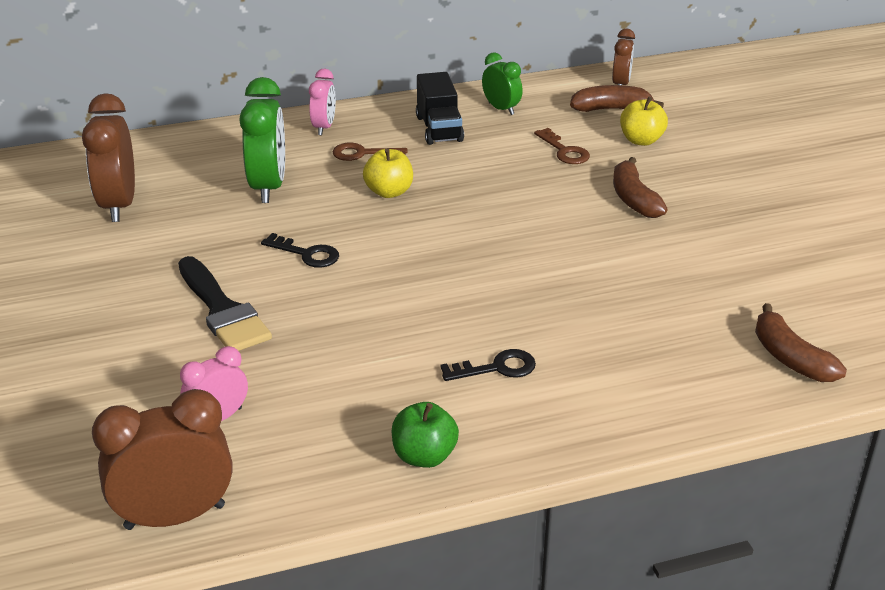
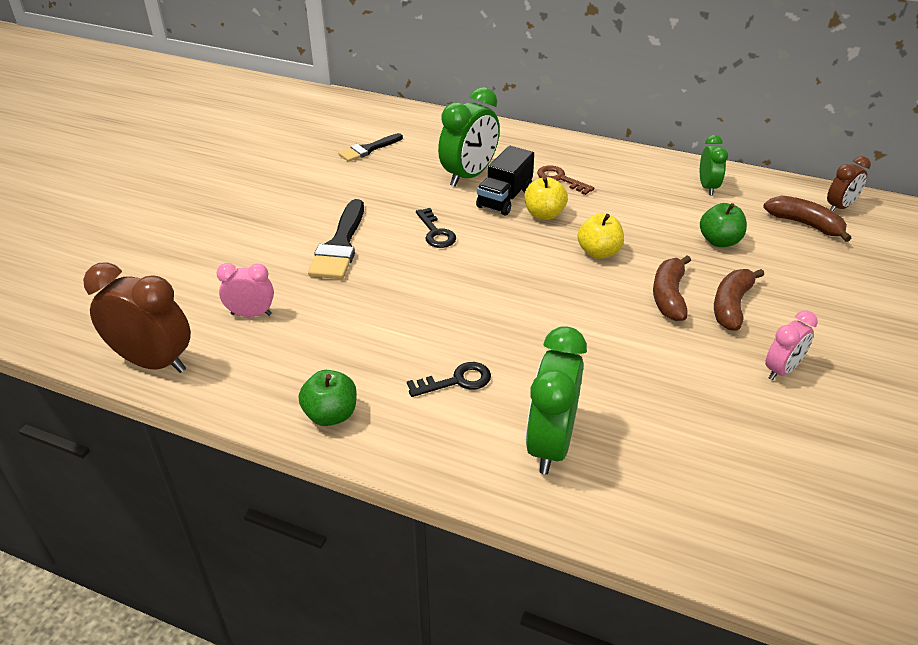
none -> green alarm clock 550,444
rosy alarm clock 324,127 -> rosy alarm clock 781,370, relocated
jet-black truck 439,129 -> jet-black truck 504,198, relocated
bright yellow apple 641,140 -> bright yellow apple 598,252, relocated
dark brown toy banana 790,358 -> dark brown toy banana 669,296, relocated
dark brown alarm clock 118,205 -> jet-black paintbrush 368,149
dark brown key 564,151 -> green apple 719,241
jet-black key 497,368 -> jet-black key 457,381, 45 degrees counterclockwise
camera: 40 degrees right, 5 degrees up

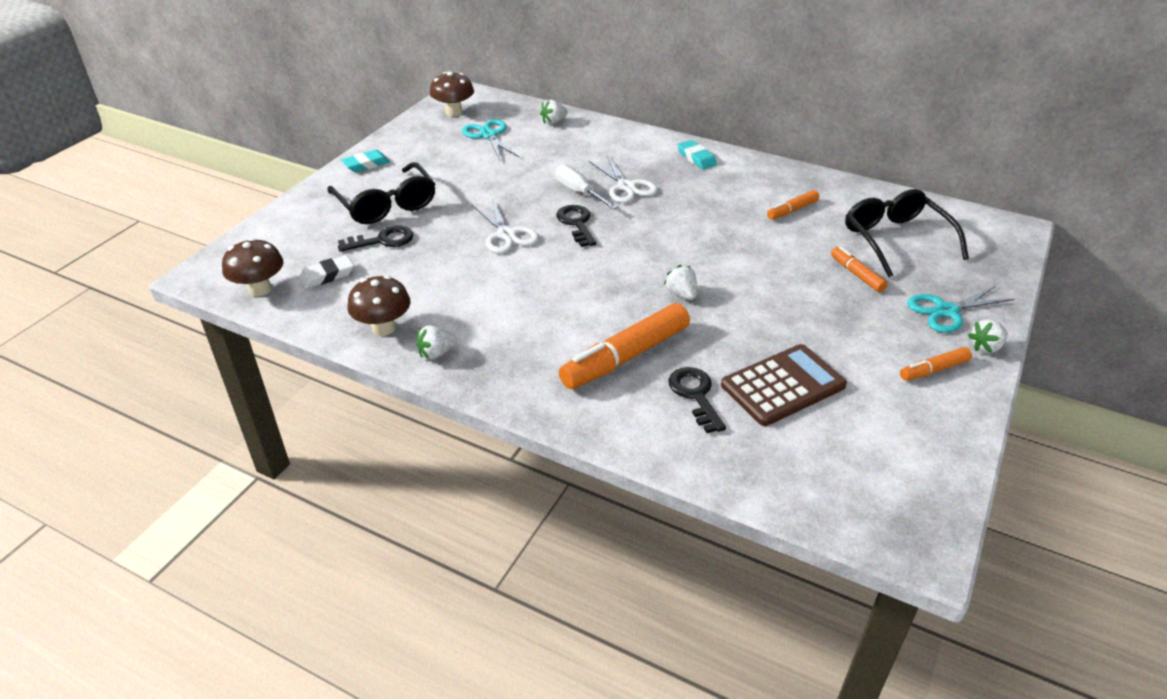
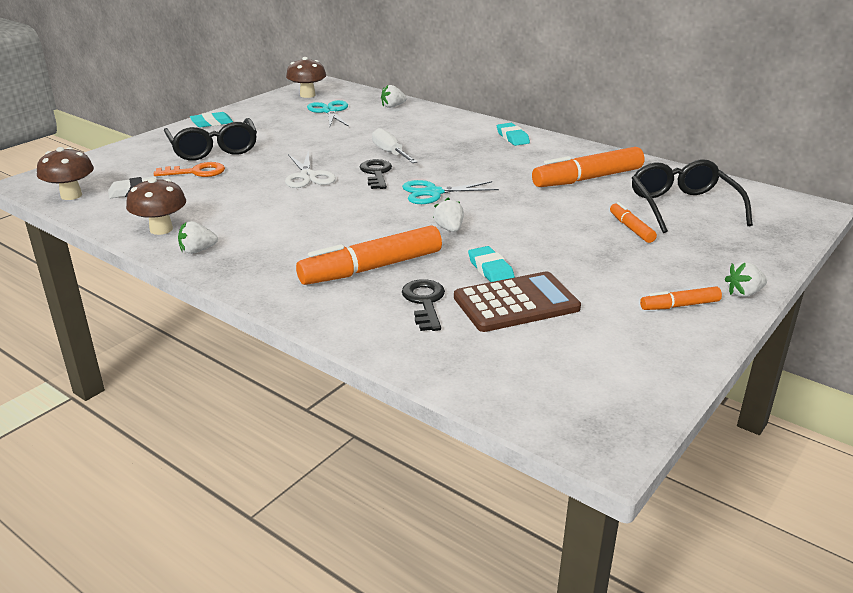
snow-white shears 626,187 -> none
none -> aqua pencil eraser 491,270
aqua shears 946,311 -> aqua shears 433,193, relocated
jet-black key 383,240 -> orange key 196,172
orange felt pen 792,210 -> orange felt pen 588,179, x1.96
camera: 10 degrees right, 10 degrees down

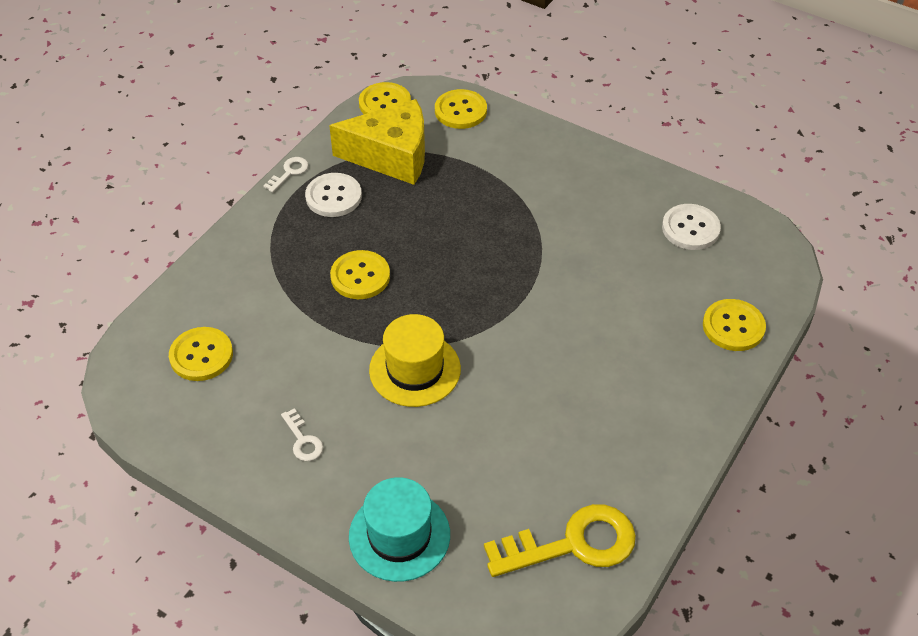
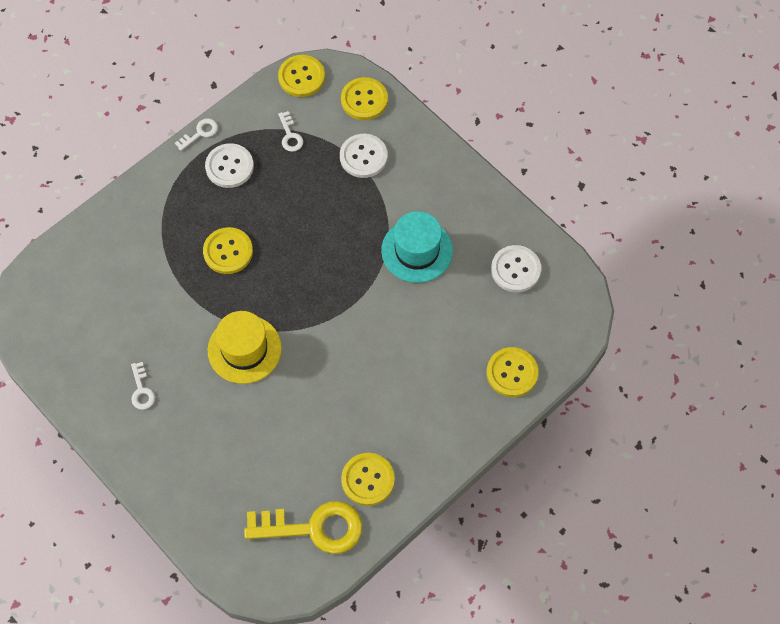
none -> snow-white button 363,157
bright yellow button 201,355 -> bright yellow button 368,480, relocated
aqua tall hat 399,535 -> aqua tall hat 417,250, relocated
bright yellow piece of cheese 392,156 -> snow-white key 290,135
camera: 15 degrees right, 15 degrees up

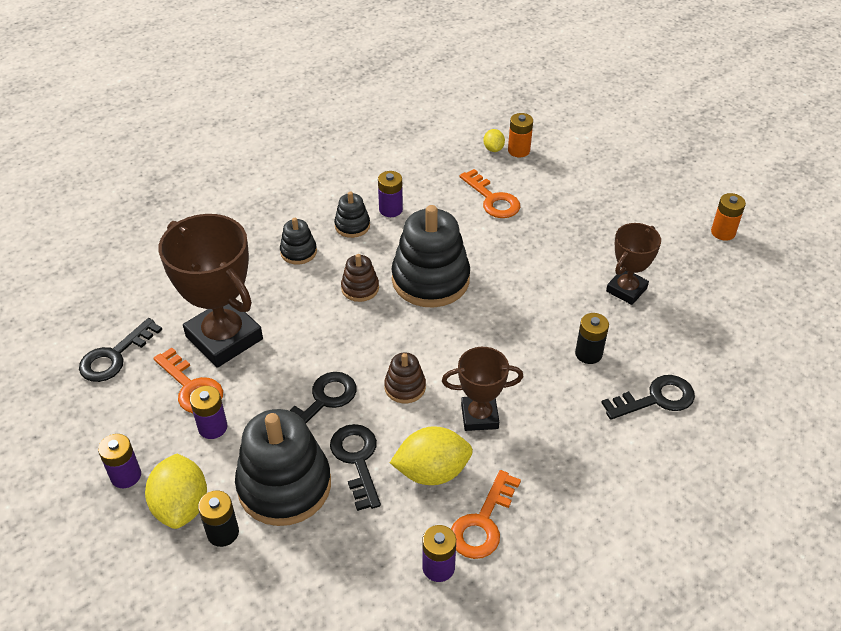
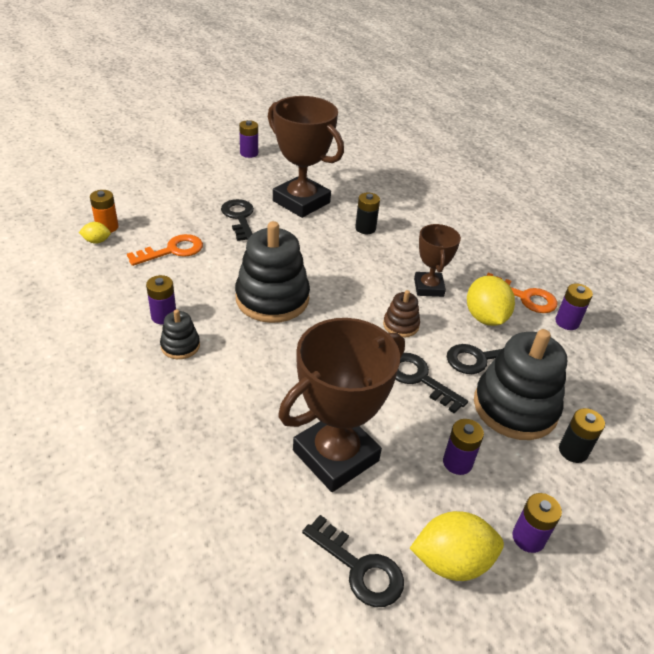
orange key 191,387 -> none
jet-black stacking toy 298,252 -> none
dark brown stacking toy 360,288 -> none
bright yellow lemon 181,506 -> bright yellow lemon 451,561, relocated
jet-black key 655,399 -> jet-black key 239,218, relocated
orange AA battery 723,232 -> royal purple AA battery 249,153
dark brown prize cup 626,290 -> dark brown prize cup 301,202, x1.76
camera: 90 degrees left, 5 degrees down

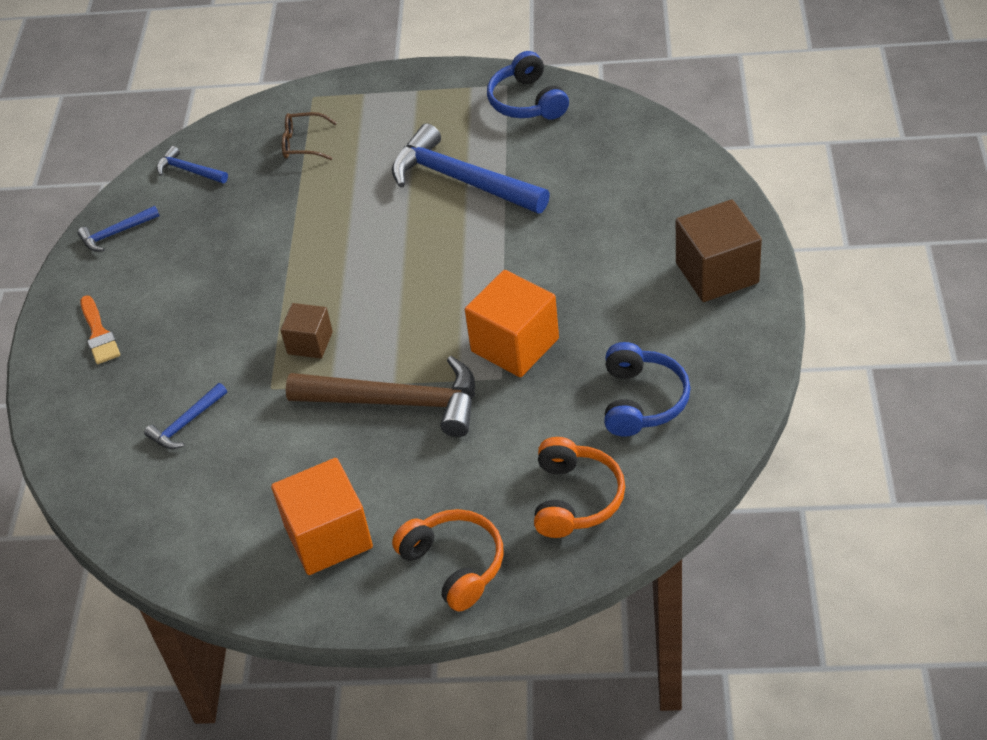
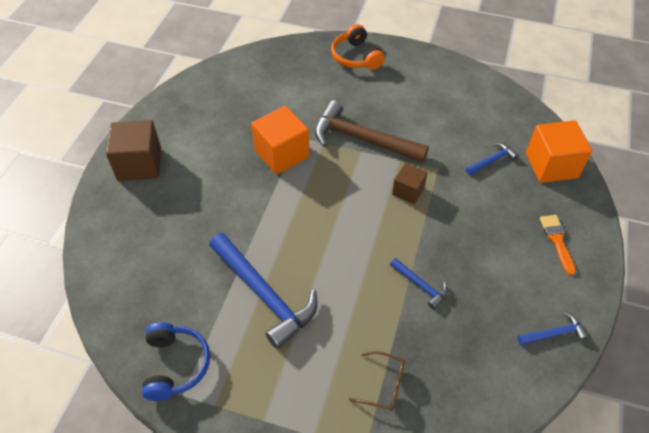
orange over-ear headphones 575,498 -> none
blue over-ear headphones 642,400 -> none
blue hammer 189,171 -> blue hammer 421,285, relocated
orange cube 328,536 -> orange cube 551,165, relocated
camera: 170 degrees left, 5 degrees up

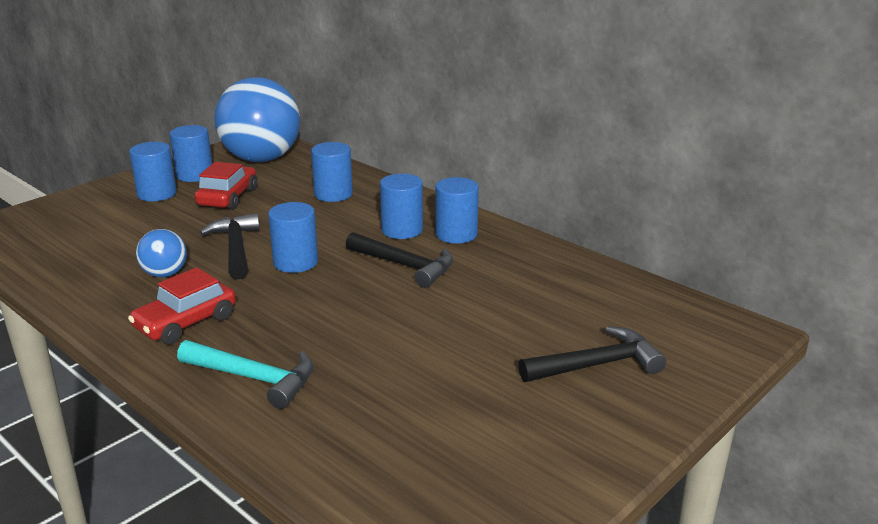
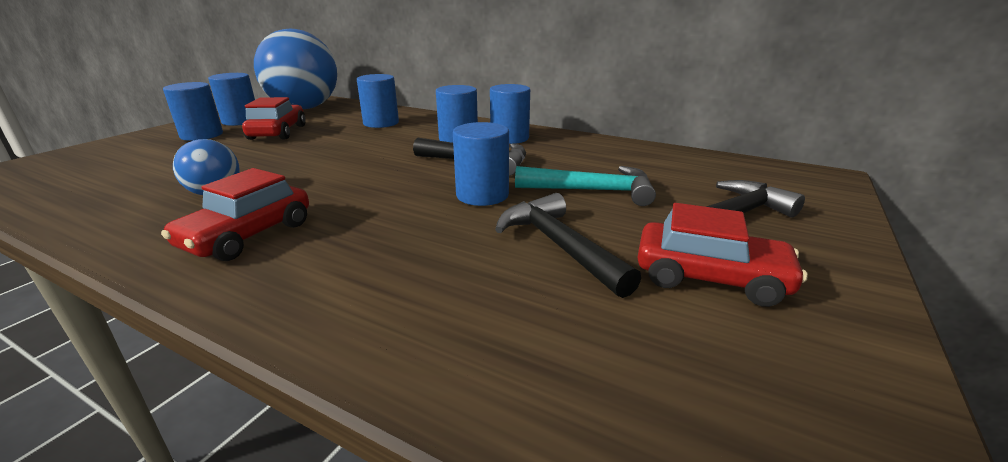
none -> red toy car 710,277
aqua hammer 254,378 -> aqua hammer 593,191, relocated
jet-black hammer 236,248 -> jet-black hammer 559,245, relocated
blue cylinder 295,262 -> blue cylinder 482,195, relocated
camera: 15 degrees left, 0 degrees up

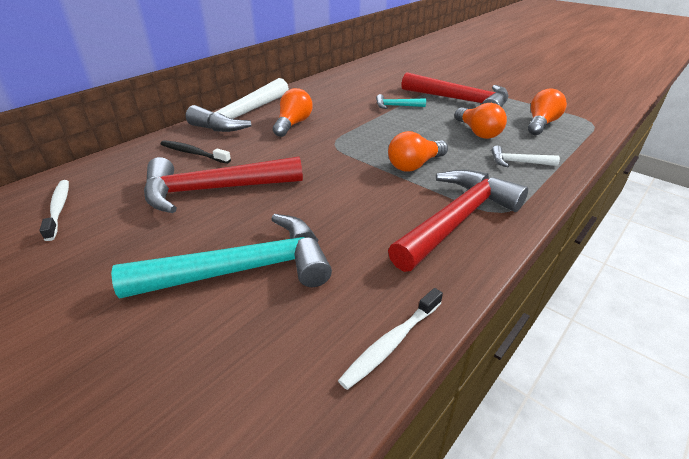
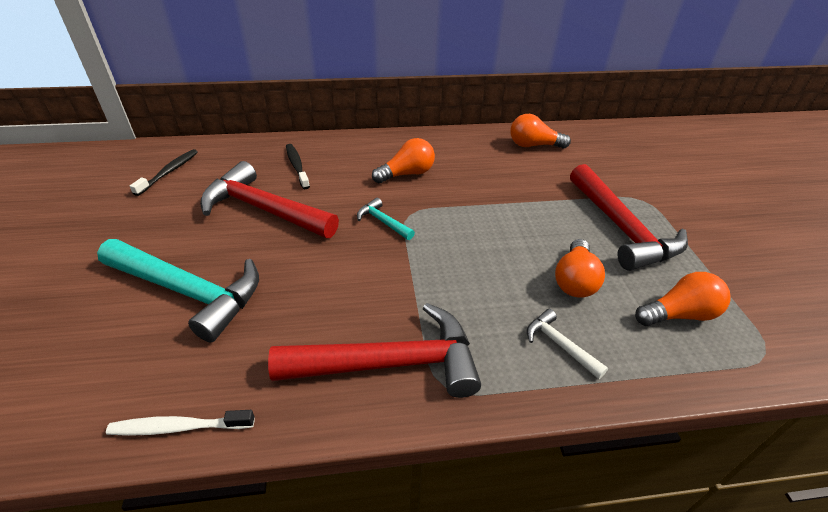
snow-white hammer 242,116 -> none
aqua hammer 396,106 -> aqua hammer 383,222, relocated
orange bulb 414,165 -> orange bulb 533,145, relocated
snow-white dental brush 59,209 -> jet-black dental brush 169,172
camera: 40 degrees right, 5 degrees up

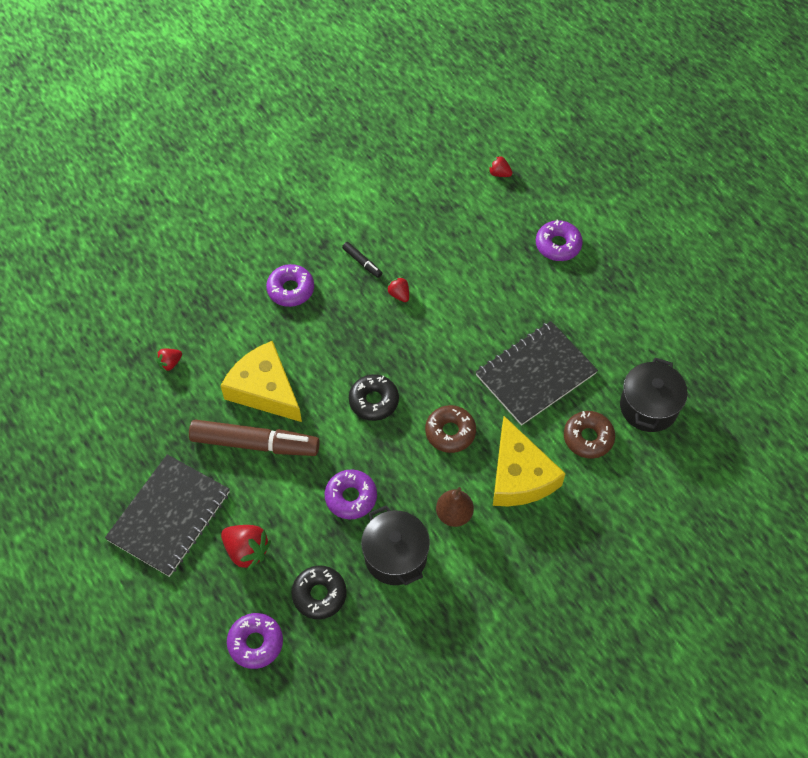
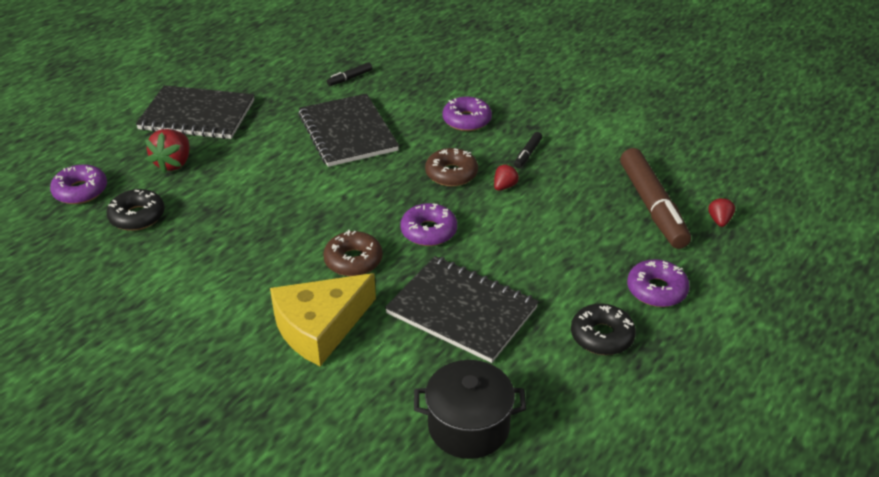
jet-black pot 395,556 -> none
dark brown toy pear 454,514 -> none
dark brown felt pen 255,444 -> dark brown felt pen 652,207, relocated
royal purple doughnut 351,497 -> royal purple doughnut 428,231, relocated
jet-black doughnut 374,401 -> jet-black doughnut 602,336, relocated
dark brown doughnut 588,438 -> dark brown doughnut 451,174, relocated
red berry 170,363 -> jet-black felt pen 350,78
bright yellow piece of cheese 264,389 -> jet-black exercise book 347,132
camera: 70 degrees right, 20 degrees down

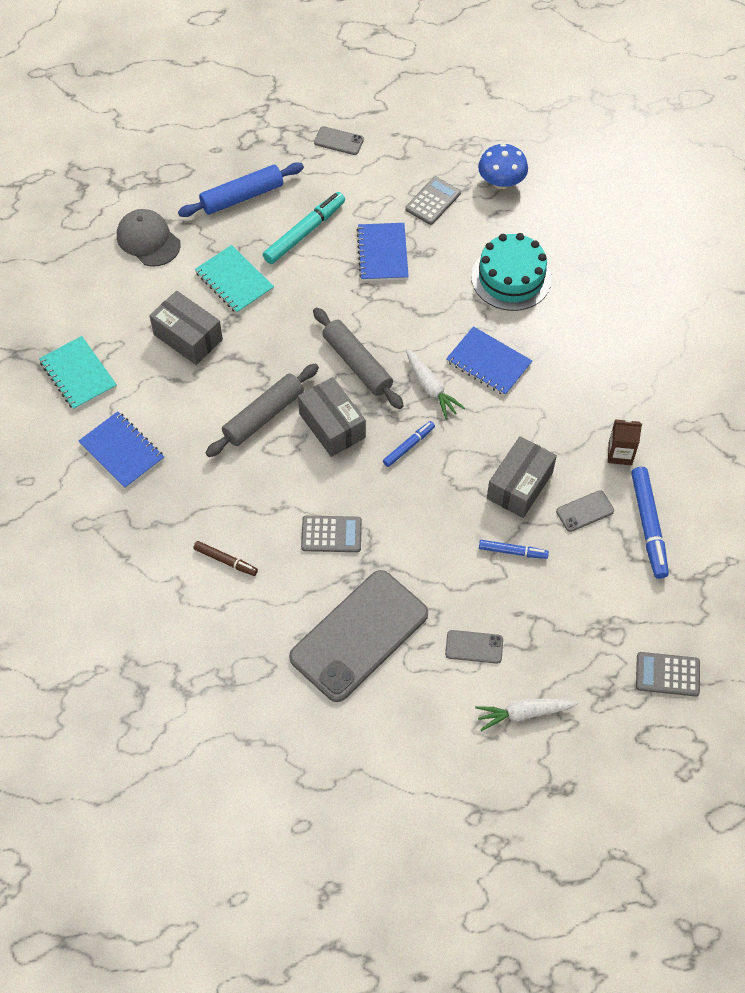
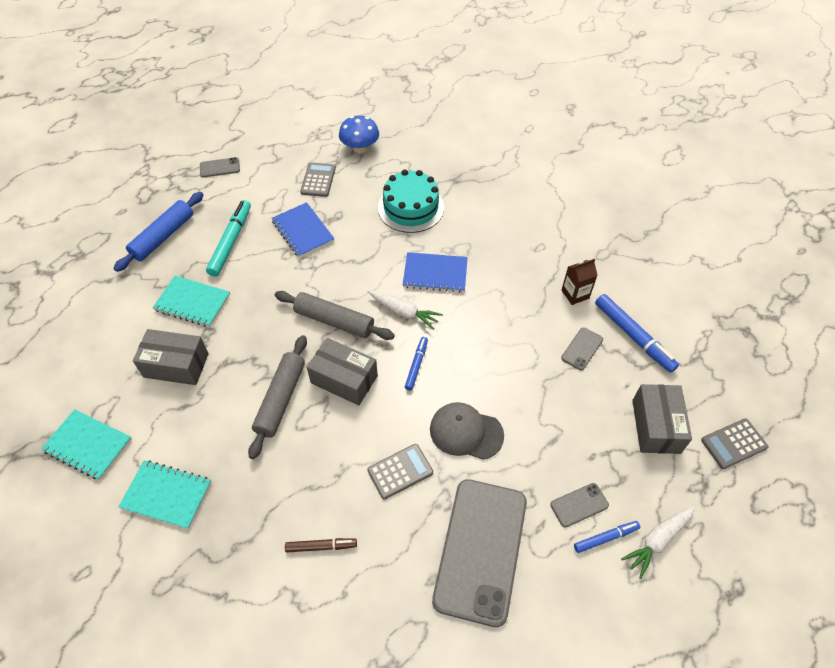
ash-grey peaked cap 148,240 -> ash-grey peaked cap 466,432, relocated
blue felt pen 513,552 -> blue felt pen 606,538, relocated
ash-grey package 520,485 -> ash-grey package 656,426, relocated
blue exercise book 122,451 -> aqua exercise book 166,495
camera: 30 degrees left, 5 degrees down

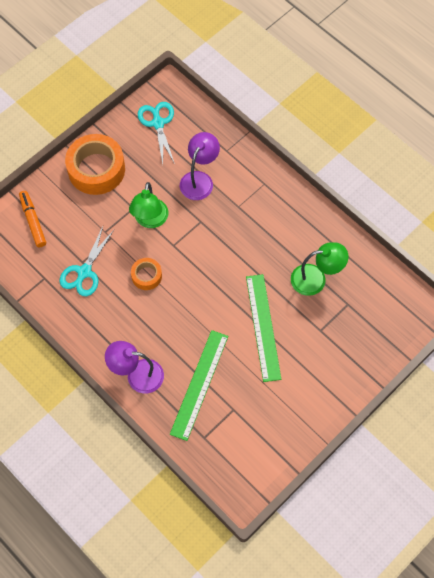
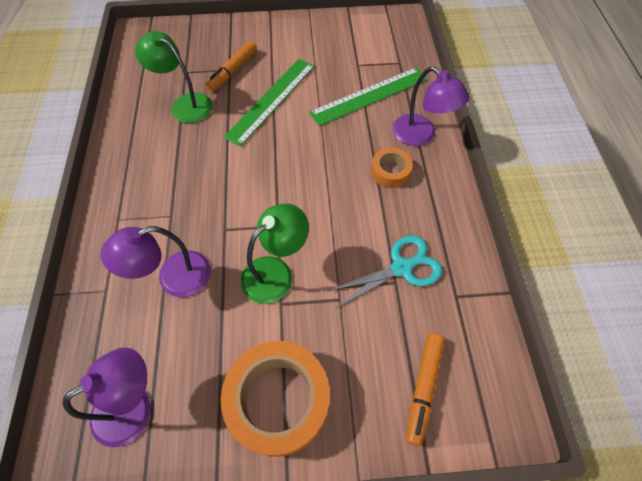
none -> orange felt pen 233,71
orange tape 146,276 -> orange tape 390,172, relocated
aqua shears 158,123 -> royal purple desk lamp 134,406
camera: 140 degrees left, 5 degrees down

